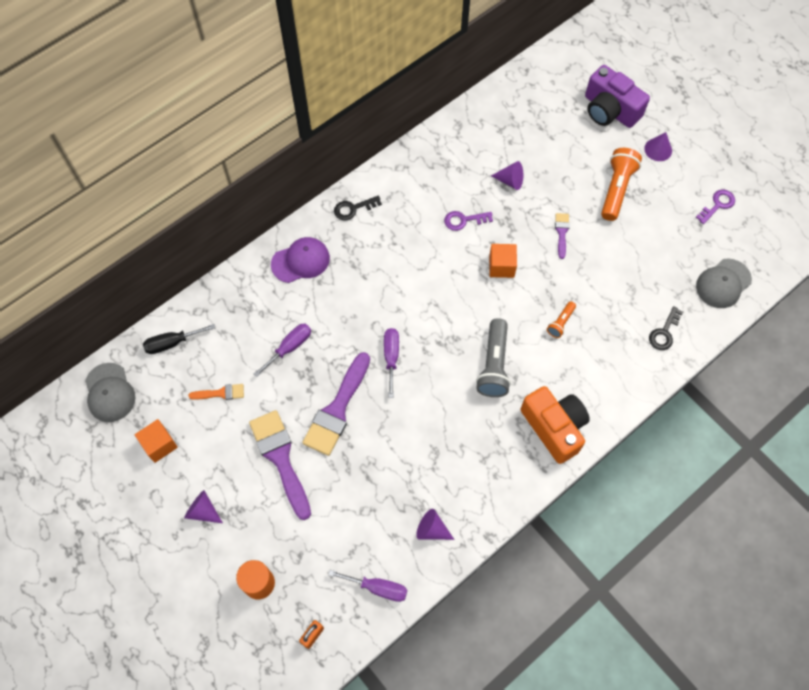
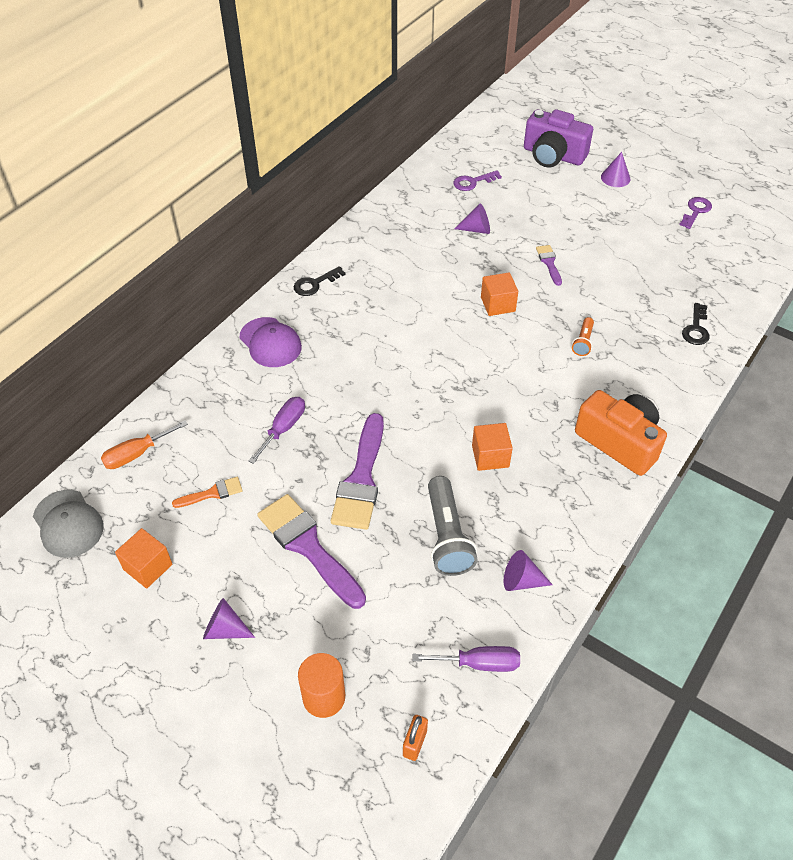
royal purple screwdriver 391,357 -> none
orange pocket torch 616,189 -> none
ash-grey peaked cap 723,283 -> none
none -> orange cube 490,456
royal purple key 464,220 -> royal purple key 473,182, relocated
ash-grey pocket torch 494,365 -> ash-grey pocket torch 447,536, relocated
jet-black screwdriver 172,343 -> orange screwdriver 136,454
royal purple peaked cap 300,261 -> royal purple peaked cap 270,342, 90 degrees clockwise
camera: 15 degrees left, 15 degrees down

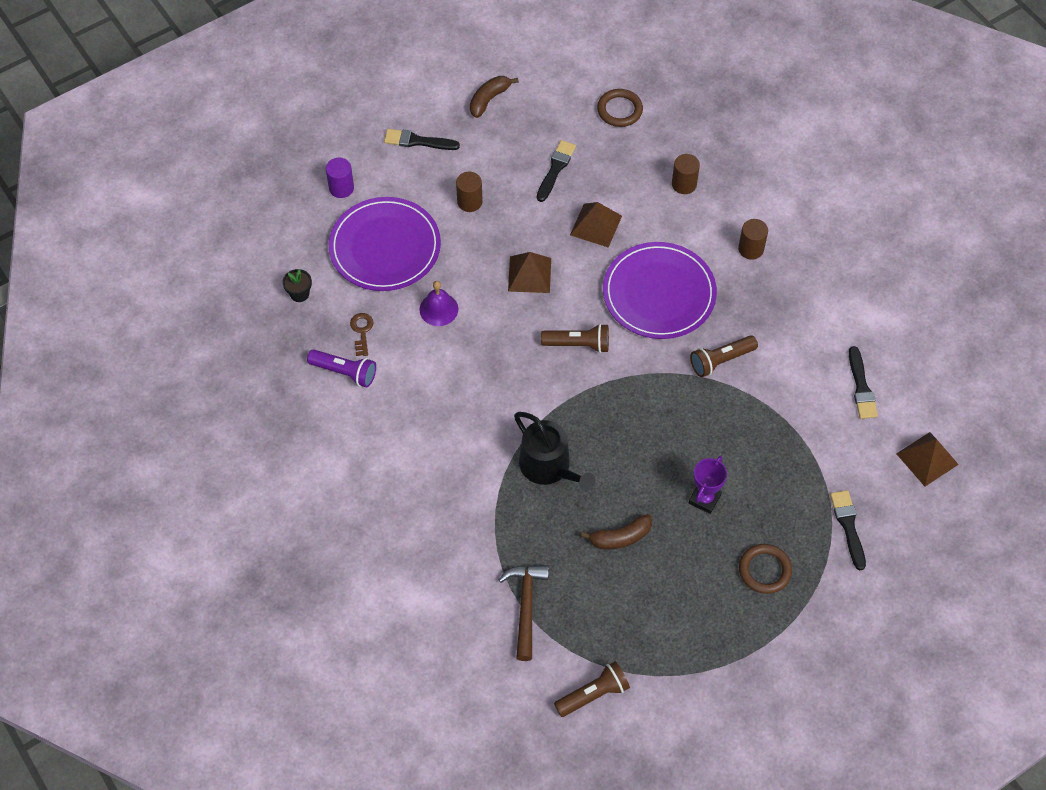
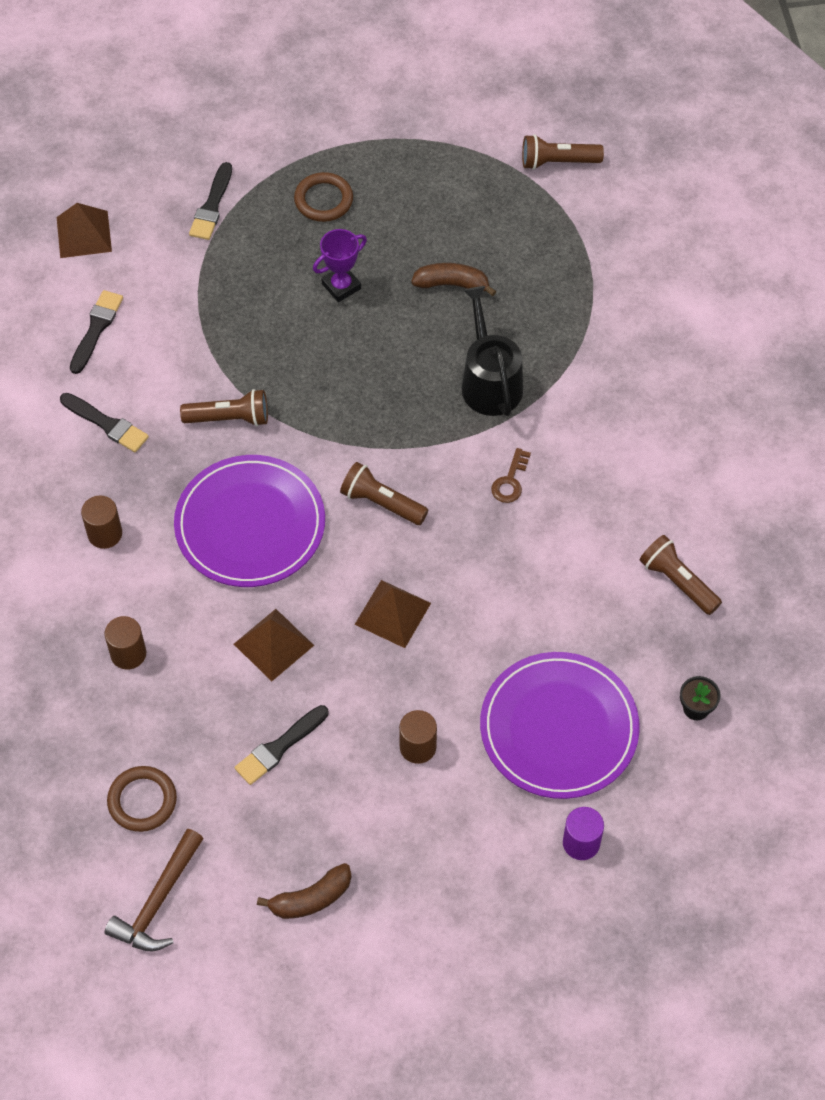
royal purple bell 438,309 -> none
dark brown key 362,331 -> dark brown key 510,481, relocated
jet-black paintbrush 417,141 -> jet-black paintbrush 107,424, relocated
dark brown hammer 526,606 -> dark brown hammer 158,902, relocated
royal purple pocket torch 345,372 -> dark brown pocket torch 677,581
camera: 155 degrees left, 0 degrees up

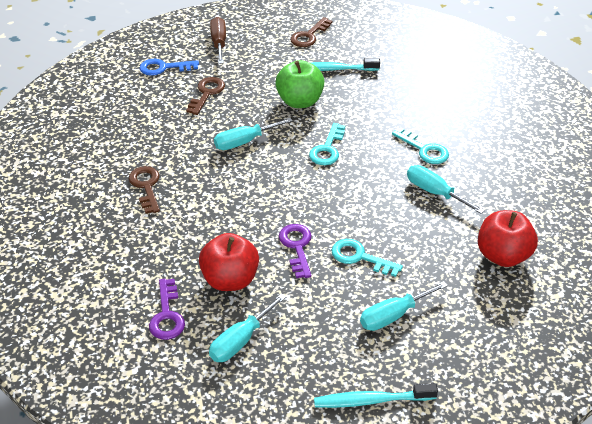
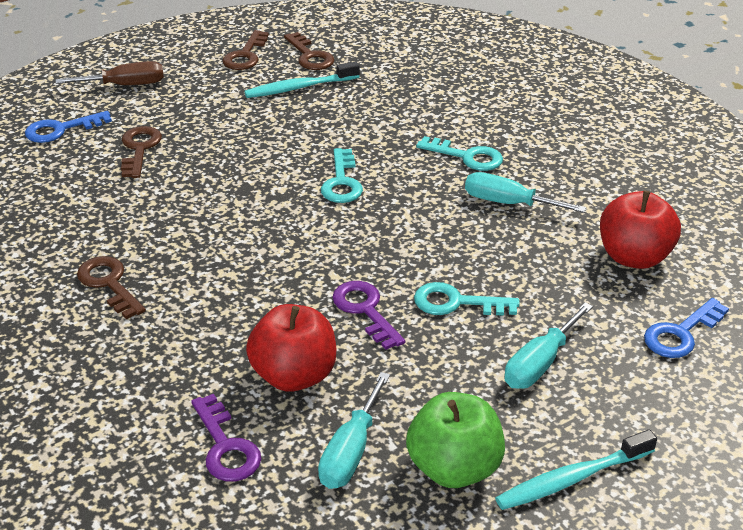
aqua screwdriver 244,142 -> none
none -> dark brown key 310,56
none -> blue key 680,334
green apple 300,101 -> green apple 454,468, relocated
dark brown screwdriver 219,43 -> dark brown screwdriver 125,85, 105 degrees clockwise
camera: 20 degrees left, 5 degrees down

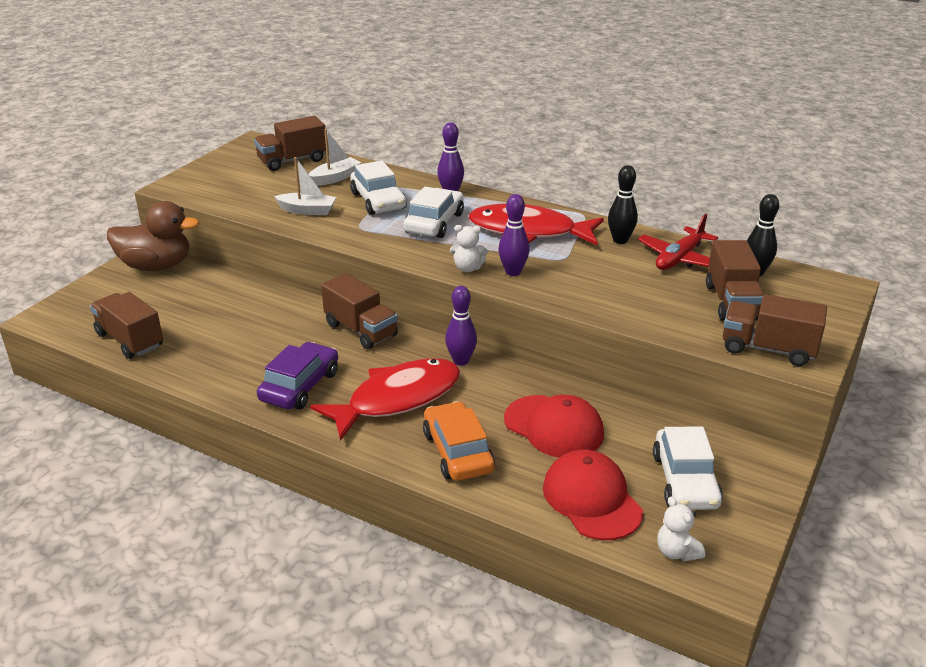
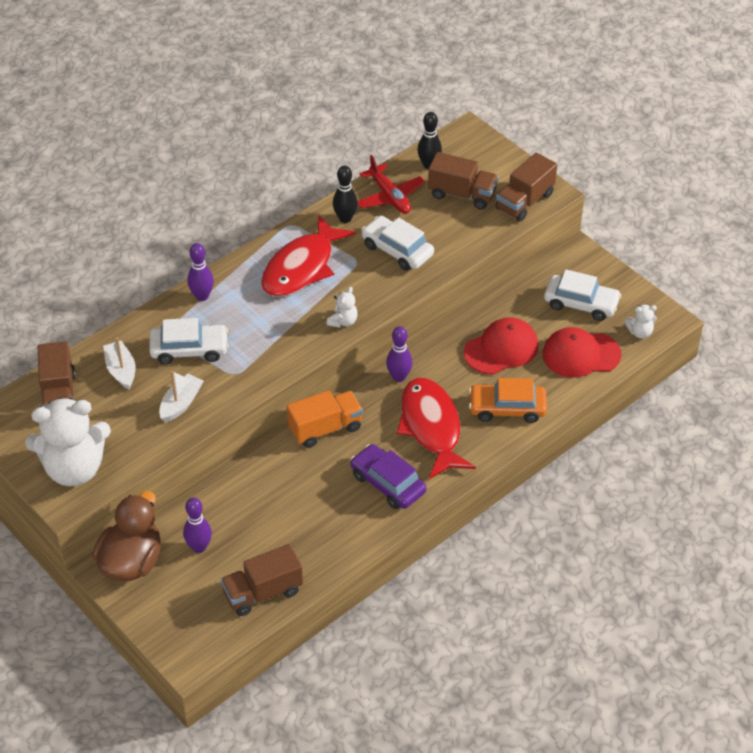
none -> snow-white stuffed bear 74,469
snow-white toy car 434,223 -> snow-white toy car 397,250, relocated
royal purple tenpin 513,272 -> royal purple tenpin 199,547, relocated
dark brown truck 361,330 -> orange truck 325,428
camera: 70 degrees left, 15 degrees up

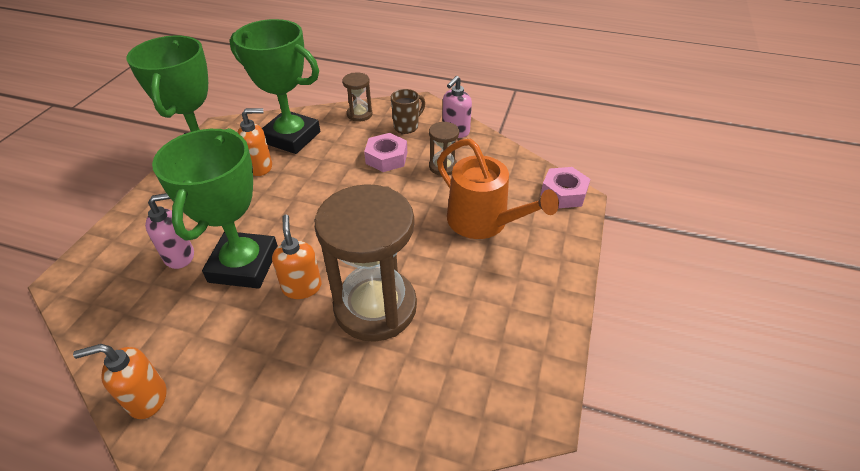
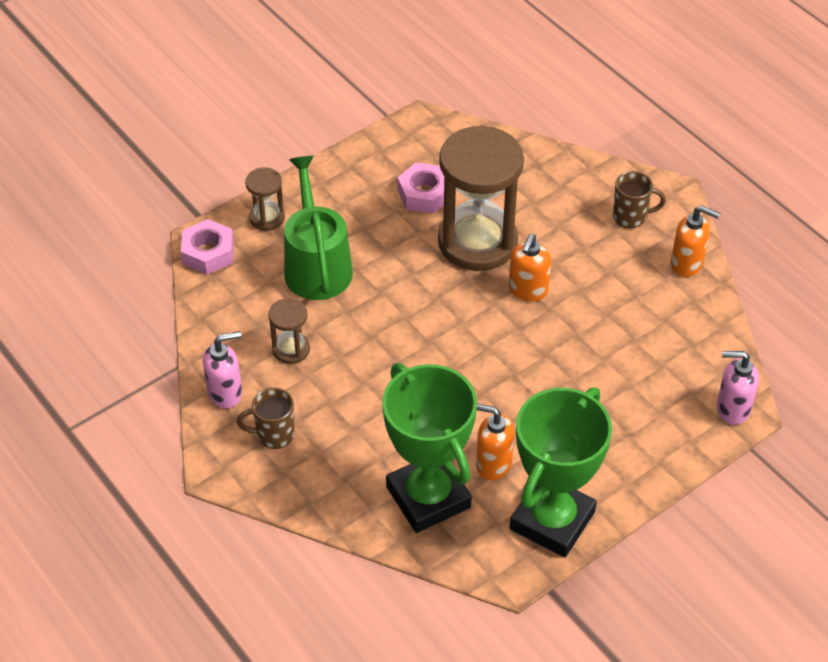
green prize cup 244,265 -> none
none -> dark brown mug 631,217
rosy pump bottle 180,256 -> rosy pump bottle 732,408, relocated
dark brown hourglass 359,114 -> dark brown hourglass 267,218, relocated
rosy nut 386,158 -> rosy nut 424,194, relocated
orange watering pot 483,221 -> green watering pot 316,266
camera: 145 degrees left, 5 degrees up

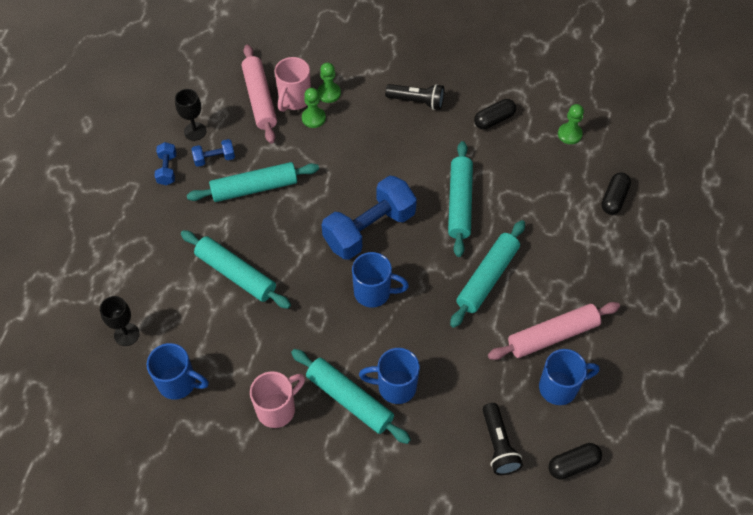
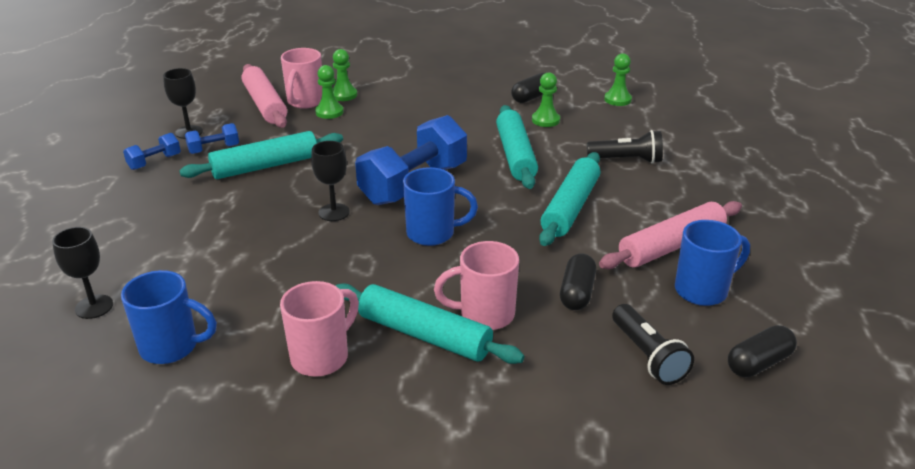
aqua rolling pin 236,274 -> none
none -> jet-black goblet 334,212
none -> green pawn 545,120
jet-black pocket torch 417,101 -> jet-black pocket torch 627,160, relocated
jet-black pill 614,199 -> jet-black pill 577,293, relocated
blue mug 395,386 -> rosy mug 484,315
blue hand weight 167,169 -> blue hand weight 154,162, 60 degrees clockwise
camera: 10 degrees left, 25 degrees down

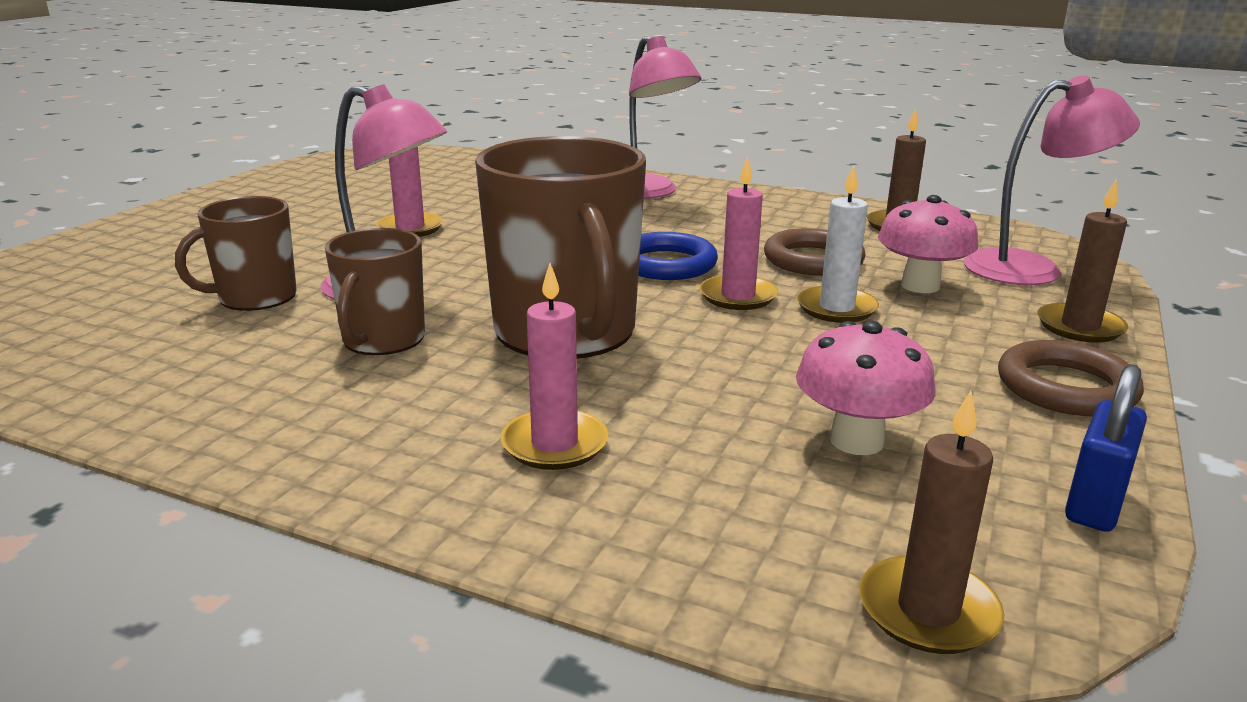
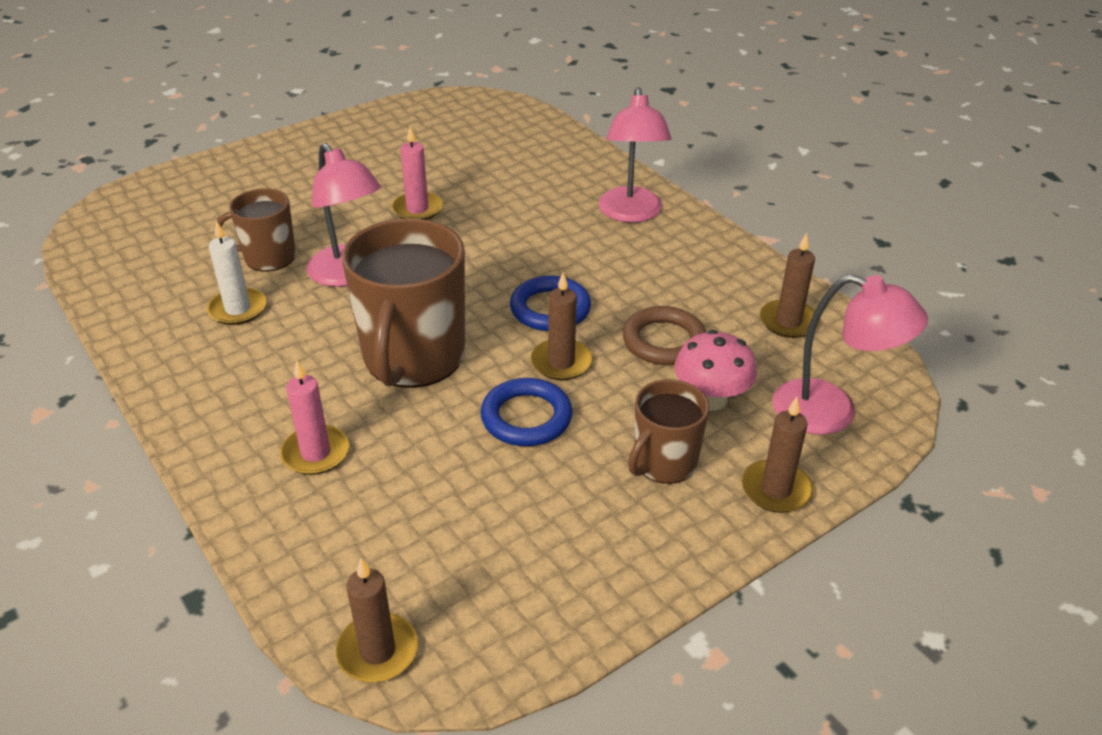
rosy mushroom 856,441 -> none
dark brown ring 1066,388 -> none
blue padlock 1095,504 -> none
none -> blue ring 526,417
dark brown mug 382,340 -> dark brown mug 664,462, relocated
snow-white pillar candle 836,308 -> snow-white pillar candle 238,309, relocated
rosy pillar candle 738,296 -> dark brown pillar candle 561,362
camera: 30 degrees right, 15 degrees up

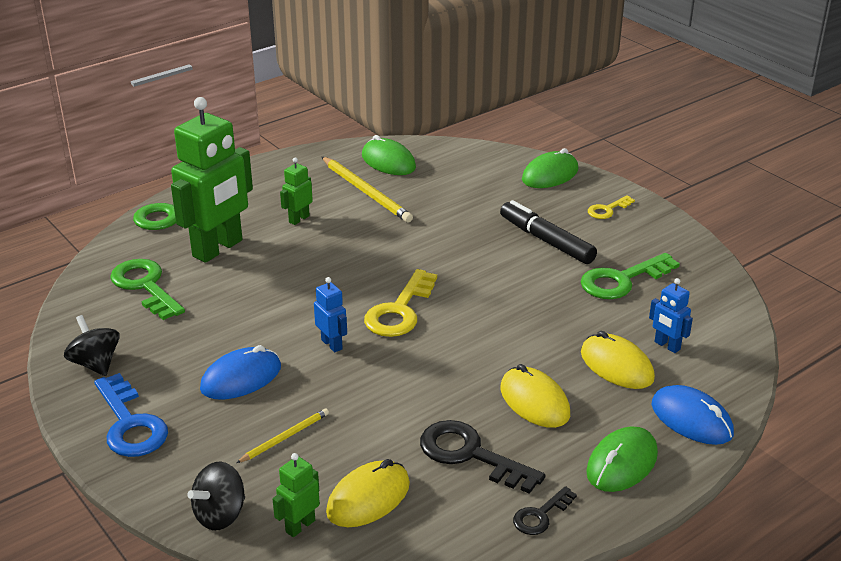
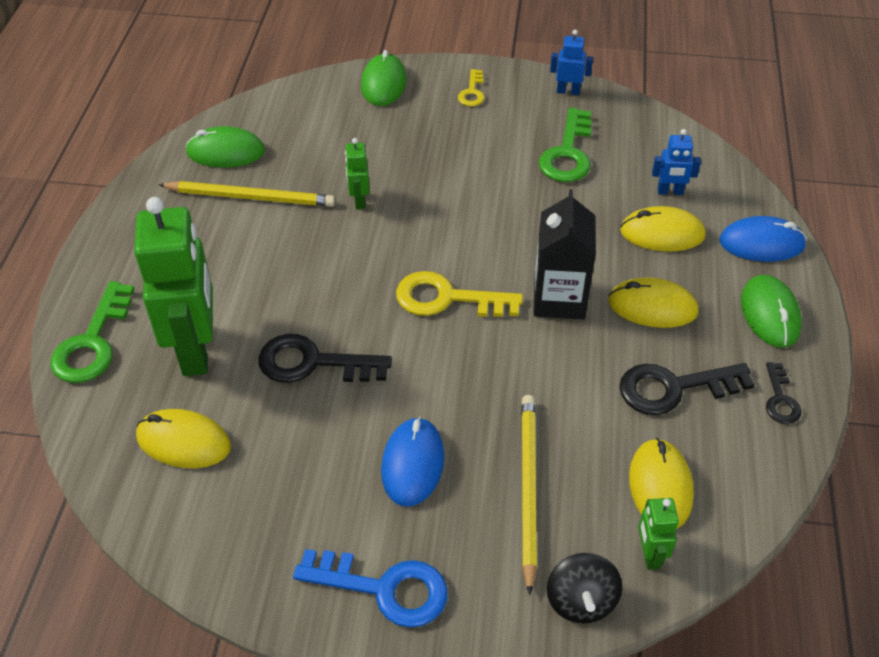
jet-black spinning top 96,364 -> none
jet-black felt pen 546,241 -> none
none -> jet-black key 313,363
none -> jet-black carton 559,299
green robot 299,219 -> green robot 359,200, relocated
blue robot 332,344 -> blue robot 568,91, relocated
green key 145,286 -> bright yellow computer mouse 183,442
bright yellow key 399,311 -> bright yellow key 447,299, 120 degrees clockwise
bright yellow wooden pencil 285,437 -> bright yellow wooden pencil 528,488, x1.81
camera: 45 degrees left, 15 degrees up

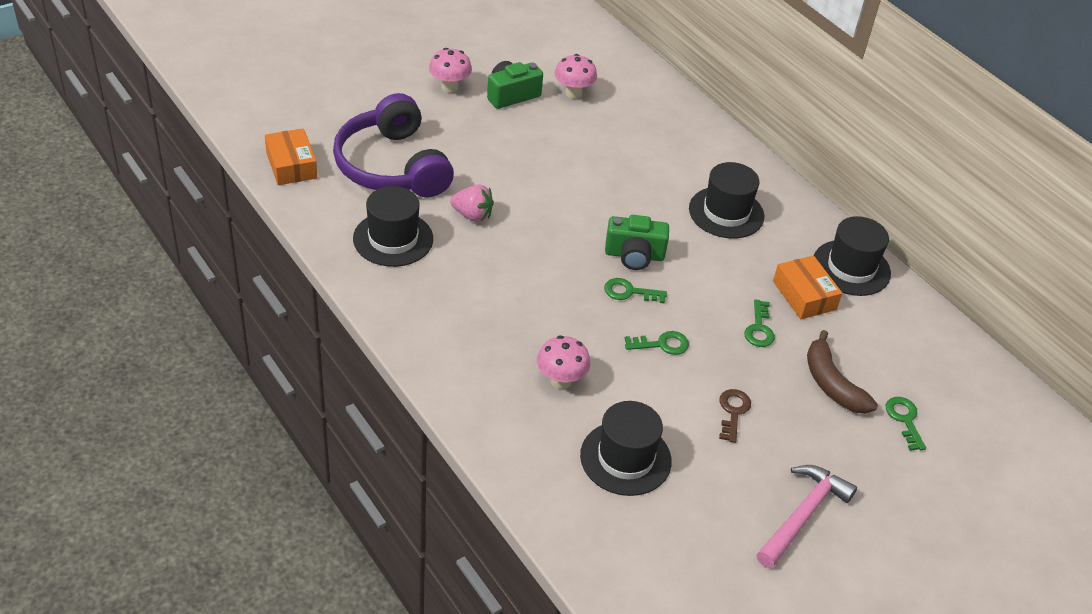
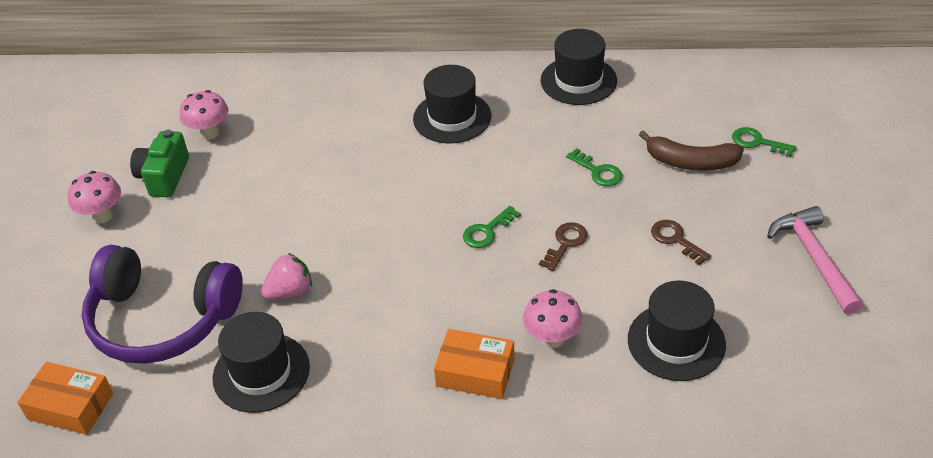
green camera 634,255 -> none
orange package 804,295 -> orange package 475,372, relocated
green key 662,344 -> dark brown key 565,243
camera: 45 degrees left, 0 degrees up

